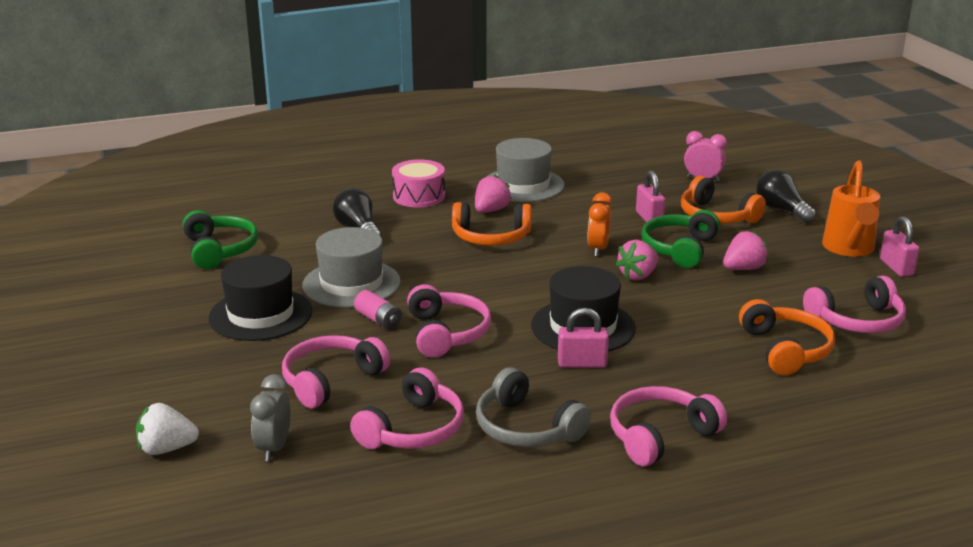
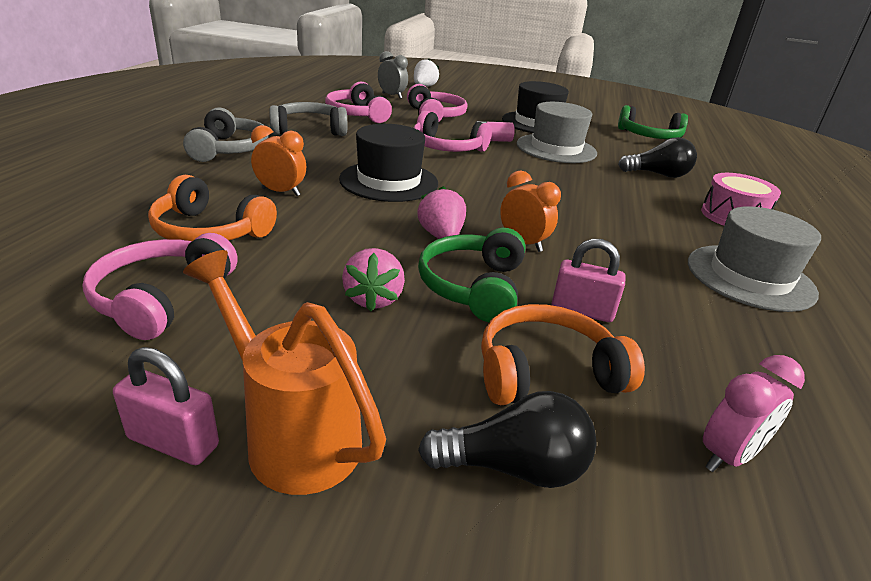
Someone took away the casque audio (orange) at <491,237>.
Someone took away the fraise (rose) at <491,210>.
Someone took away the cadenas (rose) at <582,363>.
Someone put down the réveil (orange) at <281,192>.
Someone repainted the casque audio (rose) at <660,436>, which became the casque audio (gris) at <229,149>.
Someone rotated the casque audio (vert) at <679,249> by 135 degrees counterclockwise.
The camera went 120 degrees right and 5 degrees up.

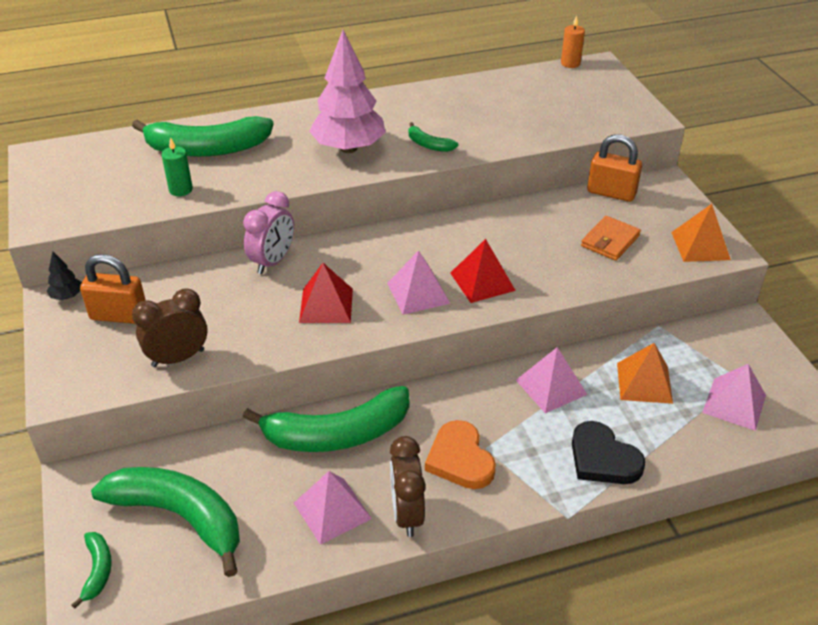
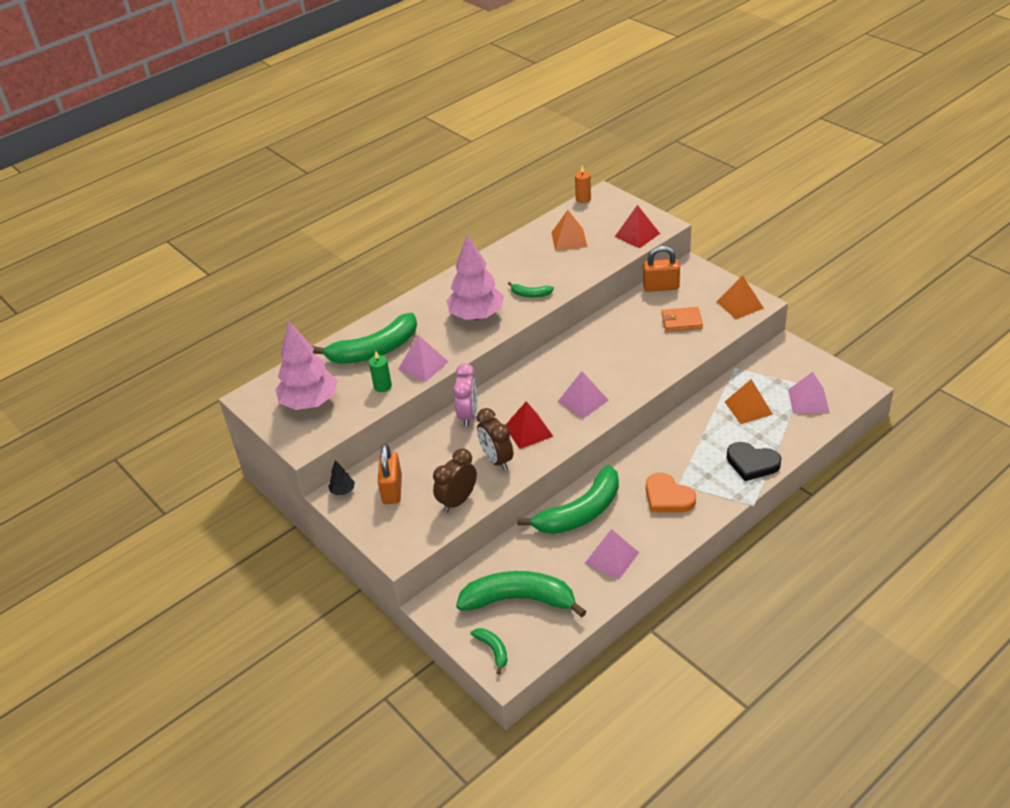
Someone put down the arbre (rose) at <310,402>.
Someone put down the pyramide (orange) at <569,239>.
Someone carried the réveil (marron) from <407,514> to <497,460>.
Someone carried the pyramide (rouge) from <482,281> to <637,235>.
Someone carried the pyramide (rose) from <551,387> to <423,365>.
Someone rotated the cadenas (orange) at <119,315> by 75 degrees counterclockwise.
Someone rotated the portefeuille (orange) at <610,241> by 75 degrees clockwise.
The camera went 20 degrees left and 0 degrees up.

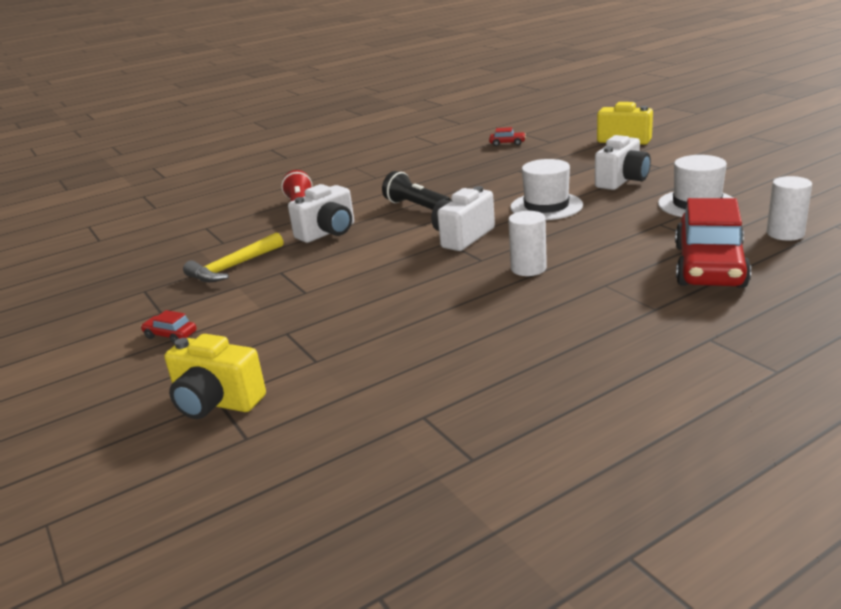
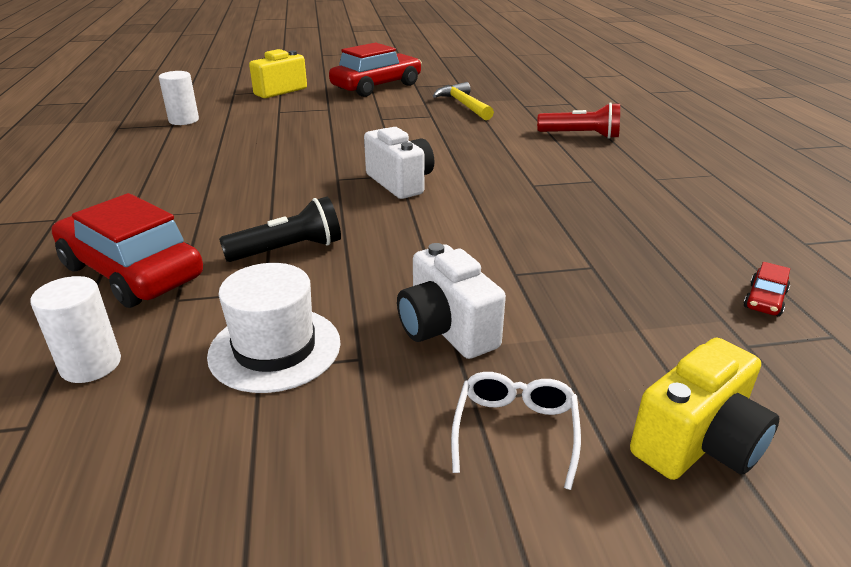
Someone took away the appareil photo (blanc) at <328,233>.
Someone took away the chapeau (blanc) at <546,206>.
Someone put down the lunettes (blanc) at <515,431>.
Someone carried the lampe de poche (noir) from <416,206> to <289,250>.
Someone carried the cylindre (blanc) from <528,268> to <184,120>.
Someone scaled the voiture (rouge) at <170,335> by 2.49.
The camera went 110 degrees right and 5 degrees up.

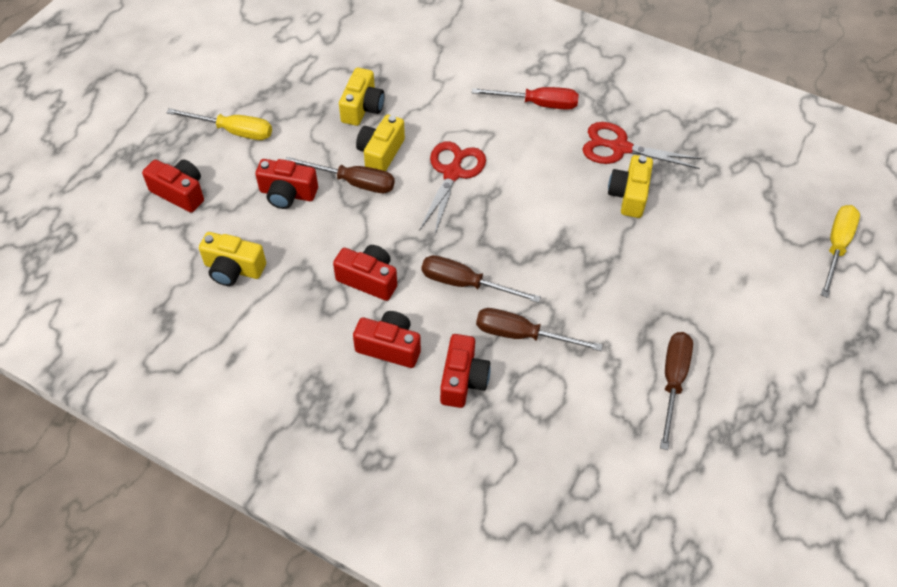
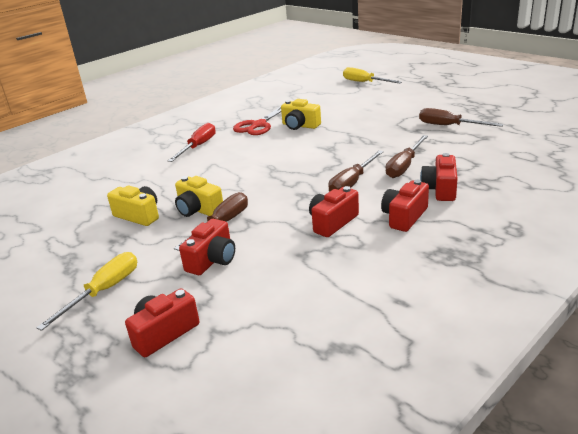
Someone took away the appareil photo (jaune) at <233,269>.
Someone took away the ciseaux (rouge) at <453,173>.
Someone rotated the appareil photo (rouge) at <463,380> by 105 degrees counterclockwise.
The camera went 70 degrees left and 25 degrees down.

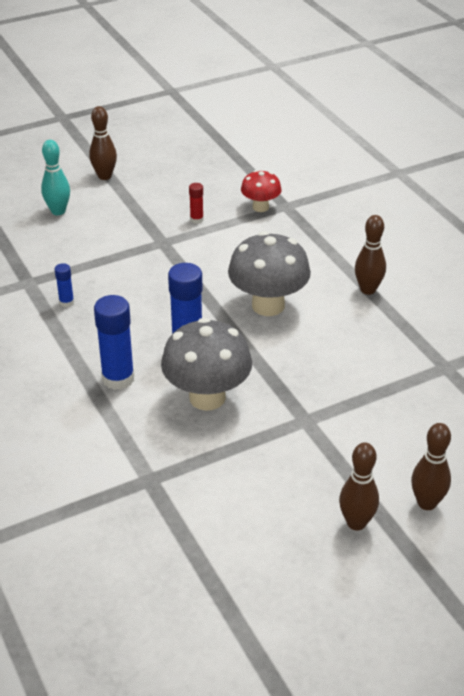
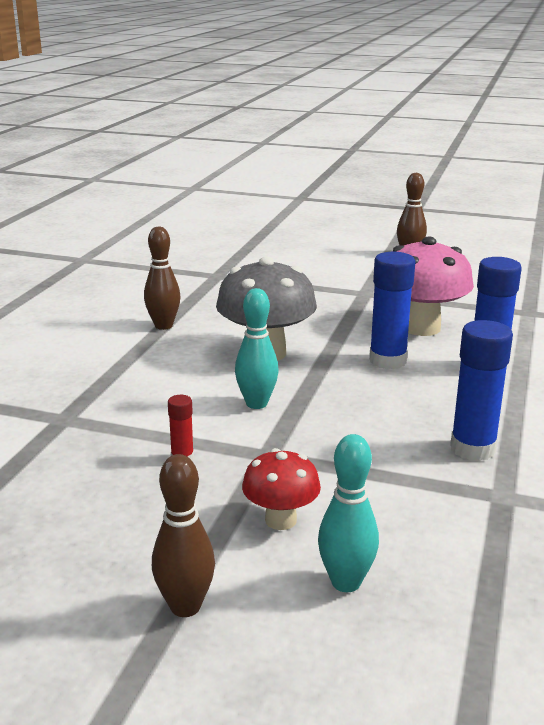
Someone took away the quille (marron) at <427,503>.
Someone put down the quille (turquoise) at <256,404>.
Someone carried the champignon (rouge) from <260,207> to <280,520>.
Someone repainted the champignon (gris) at <207,397>, which became the champignon (rose) at <421,328>.
Someone scaled the bâton de colle (bleu) at <66,302> by 2.01.
The camera went 135 degrees left and 15 degrees down.

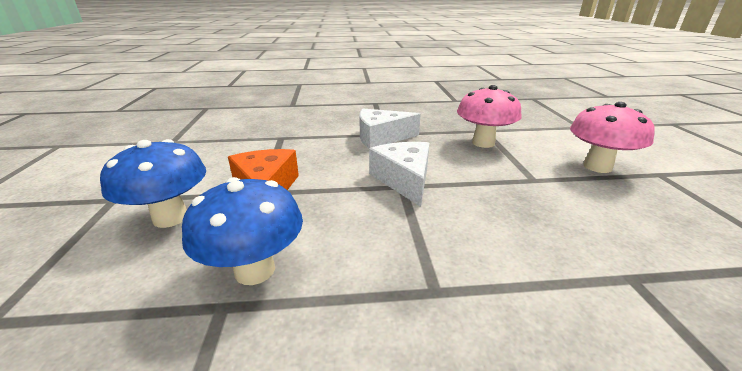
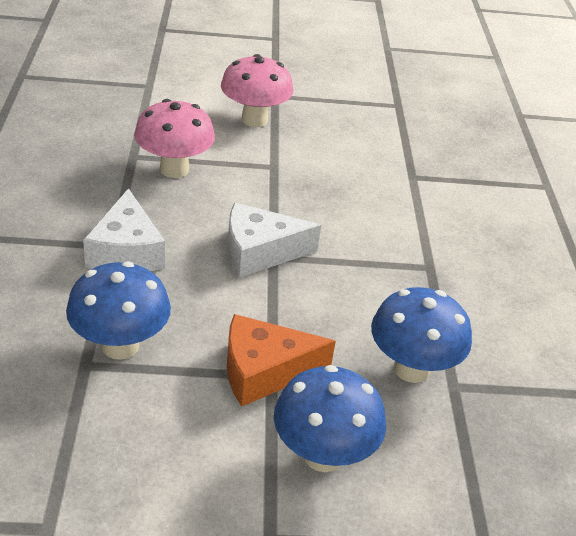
Someone put down the champignon (bleu) at <120,346>.
The camera went 90 degrees left and 10 degrees up.

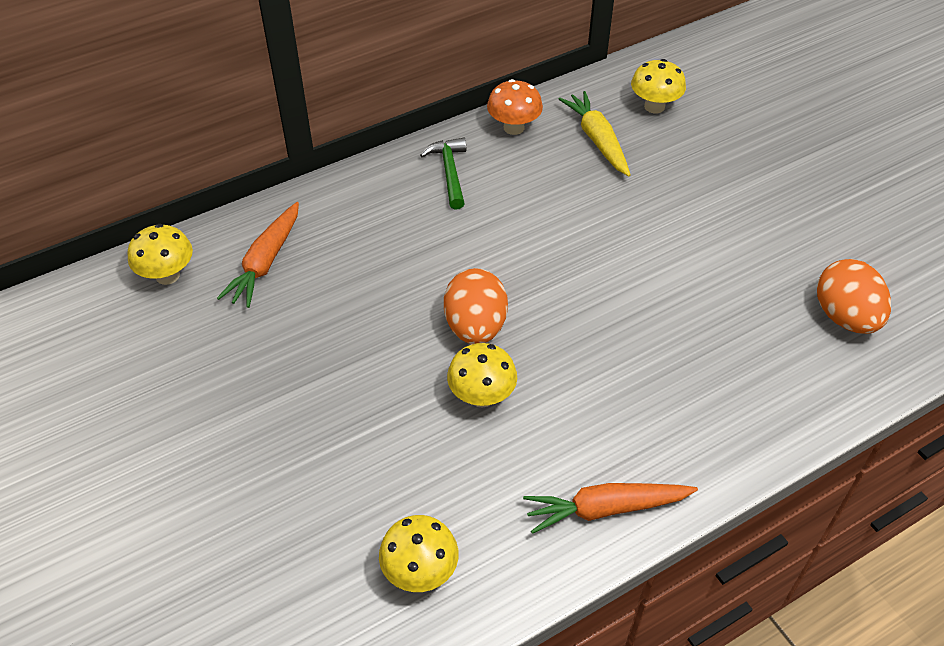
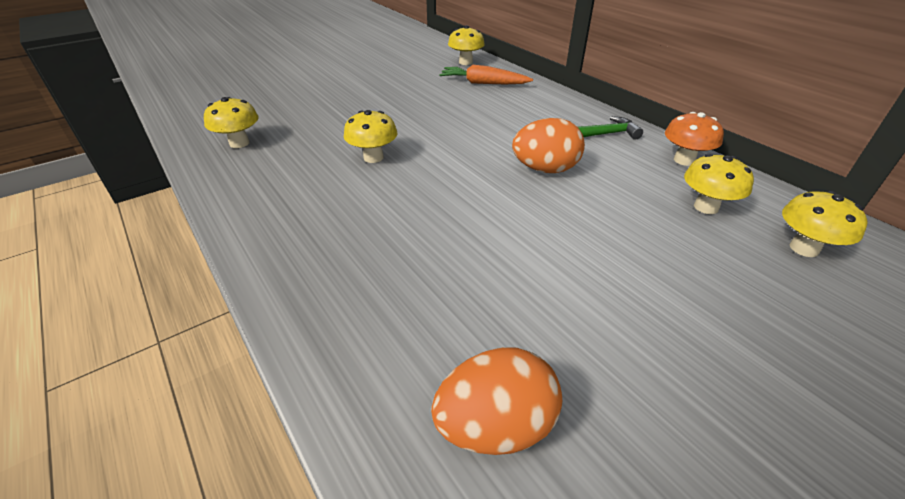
Someone took away the carotte (orange) at <606,509>.
Someone carried the œuf (orange) from <475,327> to <545,169>.
Someone swapped the carotte (jaune) at <597,140> for the champignon (jaune) at <706,207>.
The camera went 85 degrees right and 10 degrees down.

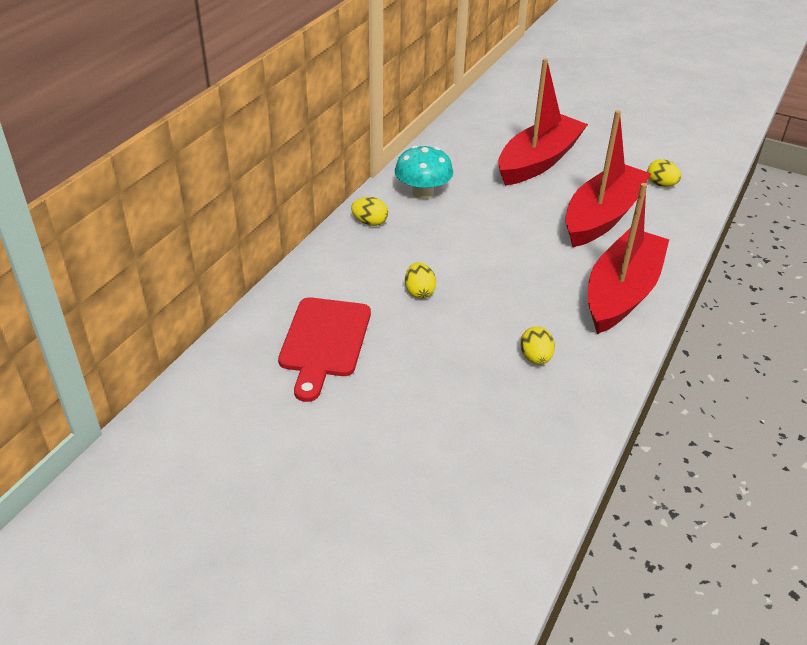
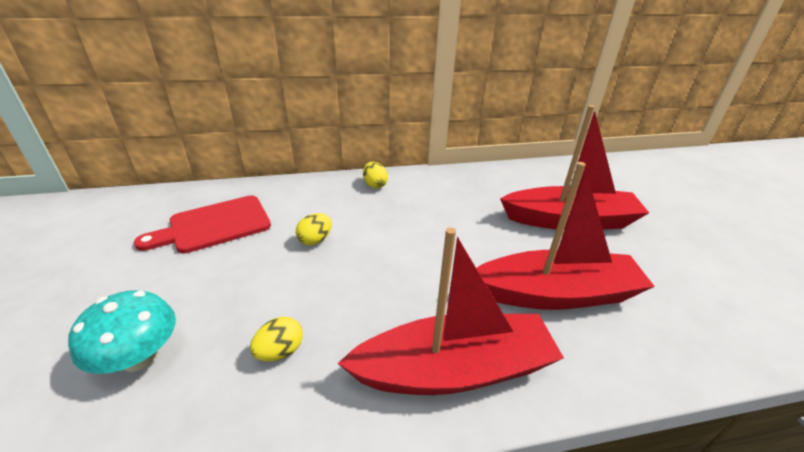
Someone took away the œuf (jaune) at <661,184>.
Someone carried the champignon (turquoise) from <423,193> to <139,357>.
The camera went 50 degrees right and 5 degrees down.

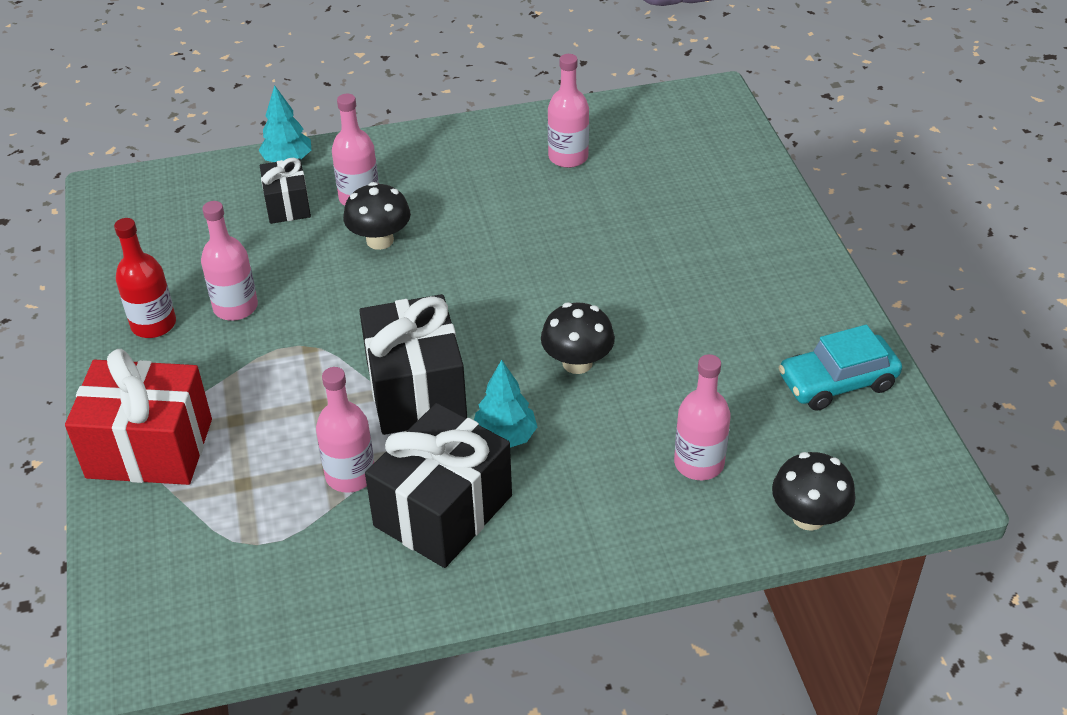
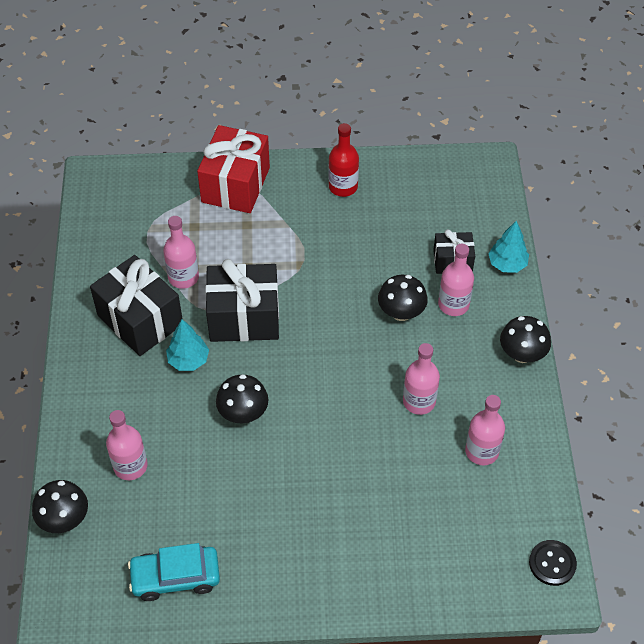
Someone put down the champignon (noir) at <522,354>.
Someone put down the bouton (noir) at <552,563>.
Someone carried the bouteille (rose) from <235,307> to <419,401>.
Someone rotated the voiture (turquoise) at <837,382> by 90 degrees counterclockwise.
The camera went 100 degrees right and 10 degrees up.

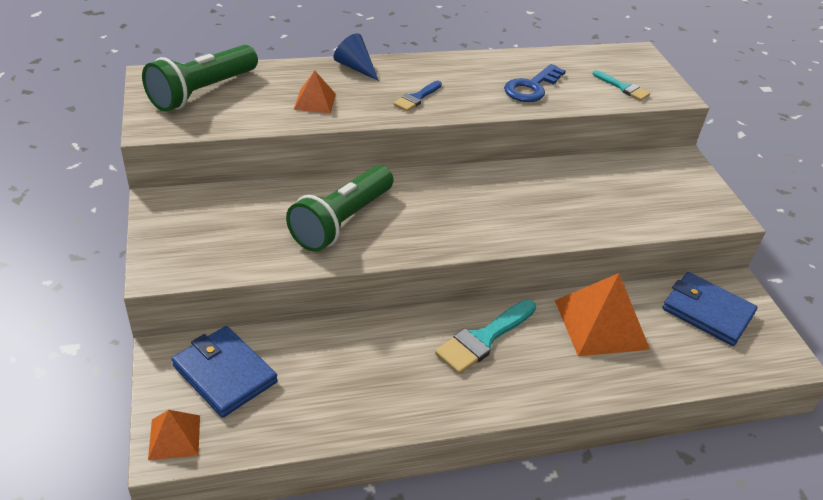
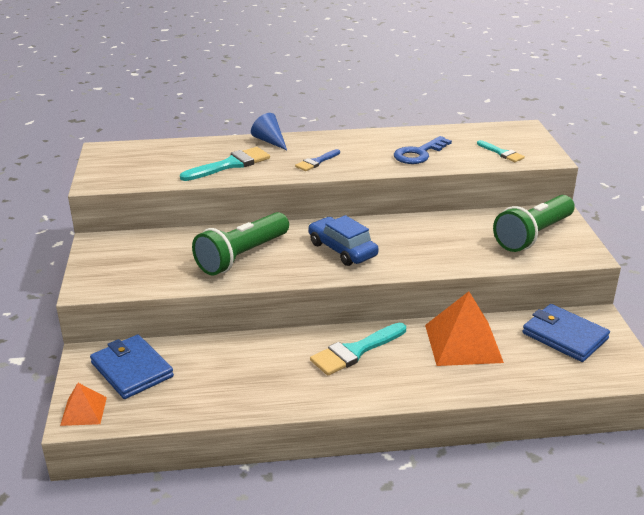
Someone put down the voiture (bleu) at <342,249>.
Someone carried the lampe de poche (vert) from <202,92> to <533,235>.
Someone swapped the pyramide (orange) at <315,101> for the pinceau (turquoise) at <230,165>.
The camera went 10 degrees right and 10 degrees down.

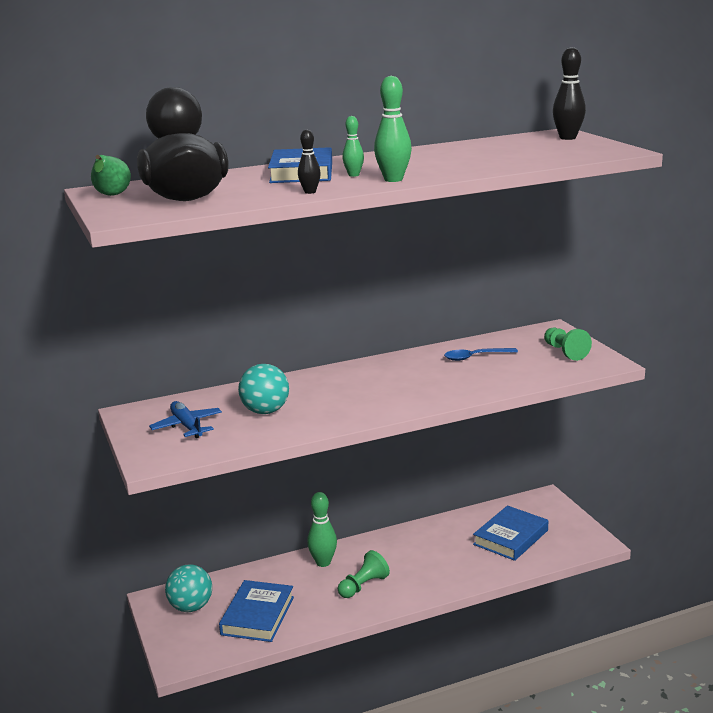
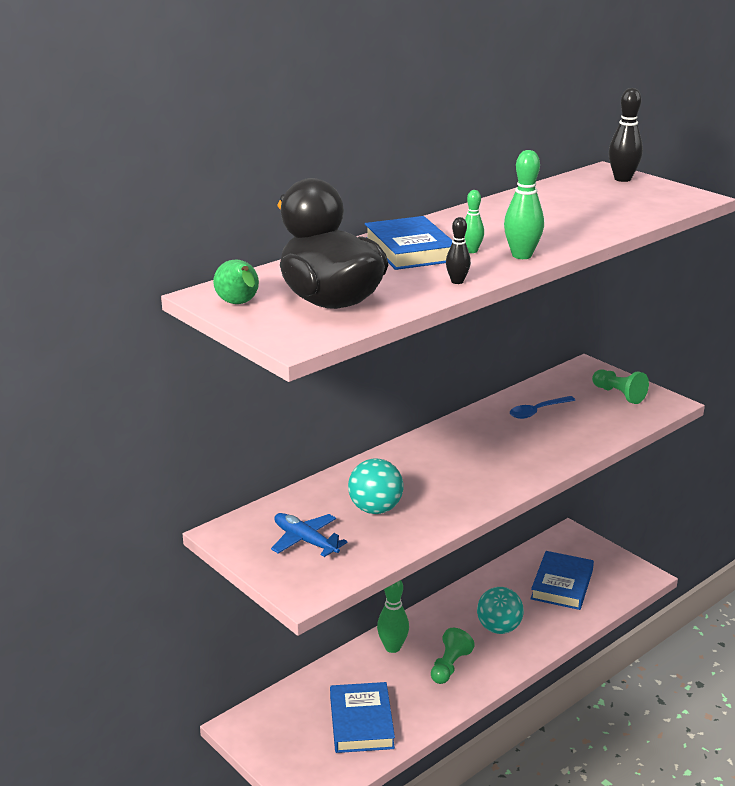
Someone carried the balle (turquoise) from <191,607> to <499,628>.
The camera went 20 degrees left and 5 degrees up.

